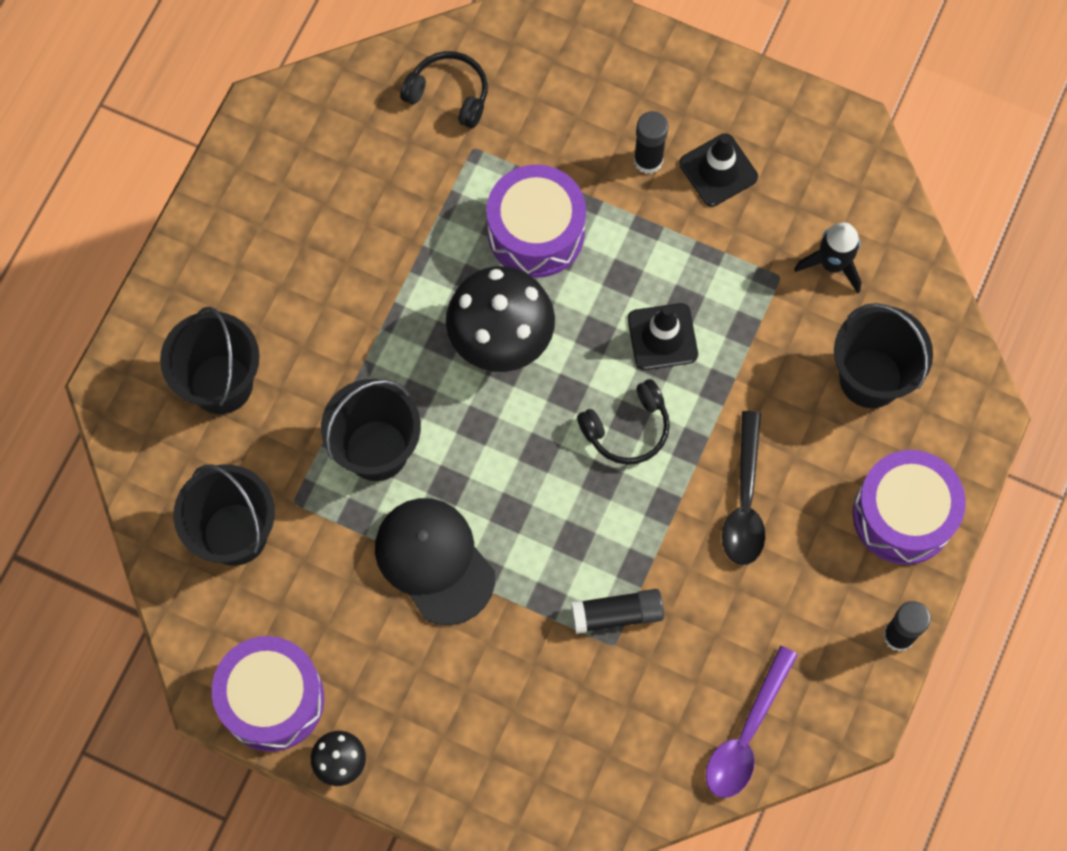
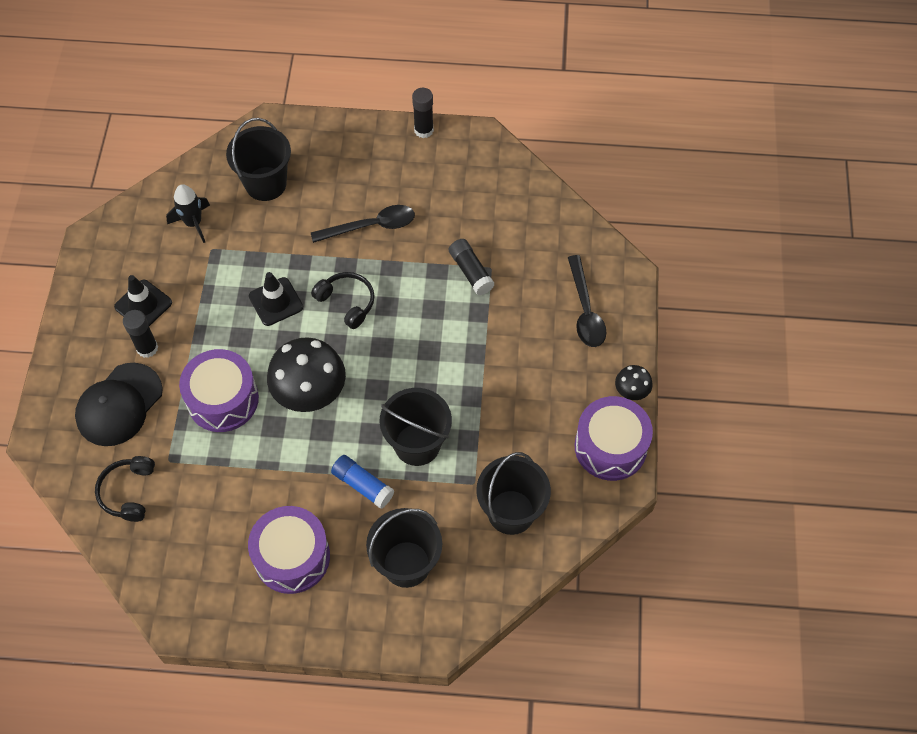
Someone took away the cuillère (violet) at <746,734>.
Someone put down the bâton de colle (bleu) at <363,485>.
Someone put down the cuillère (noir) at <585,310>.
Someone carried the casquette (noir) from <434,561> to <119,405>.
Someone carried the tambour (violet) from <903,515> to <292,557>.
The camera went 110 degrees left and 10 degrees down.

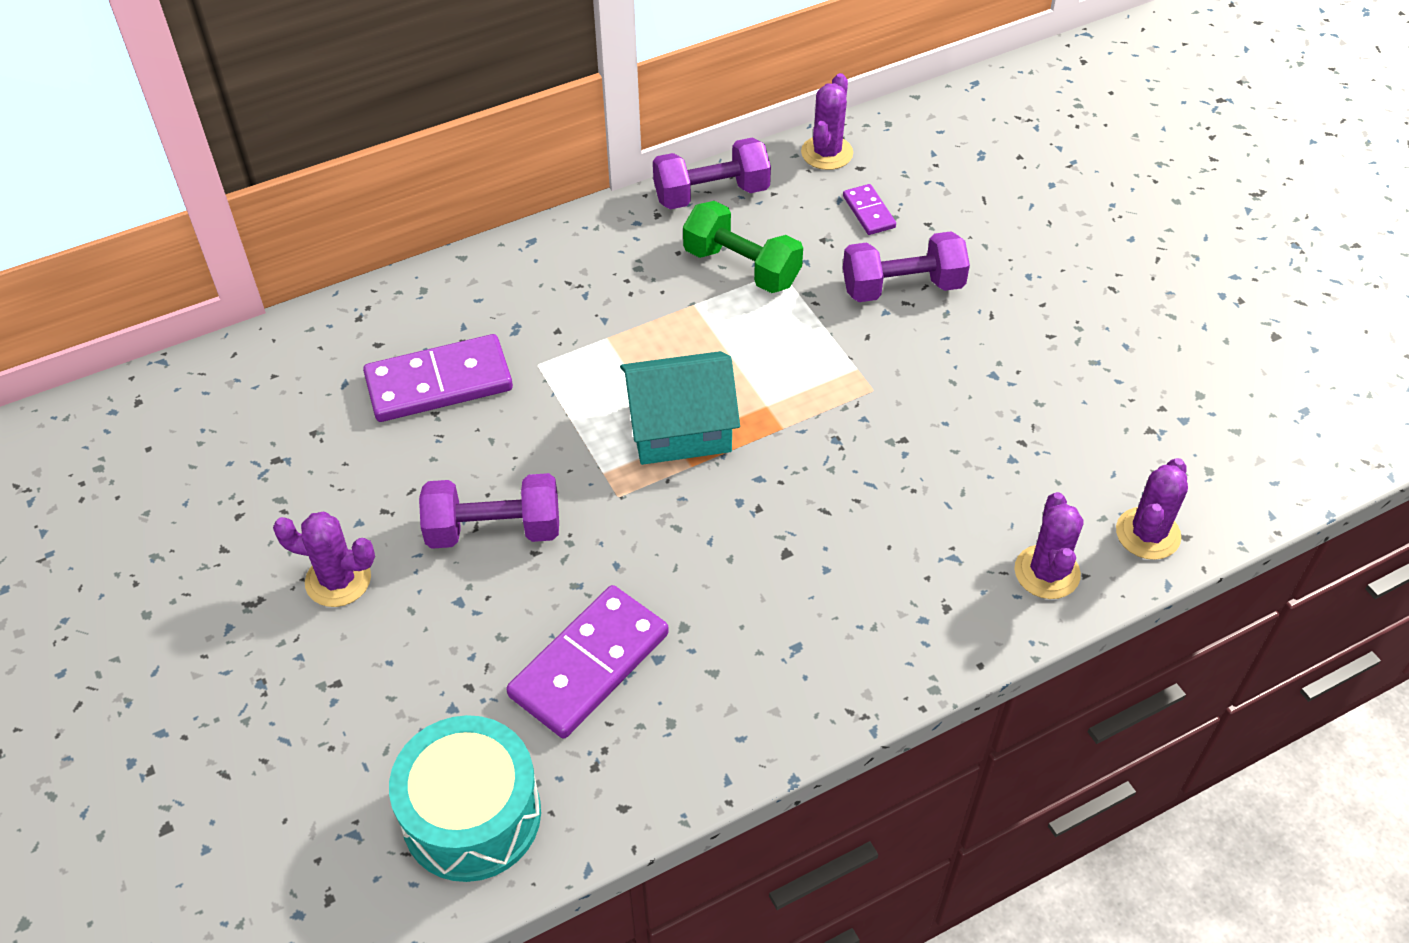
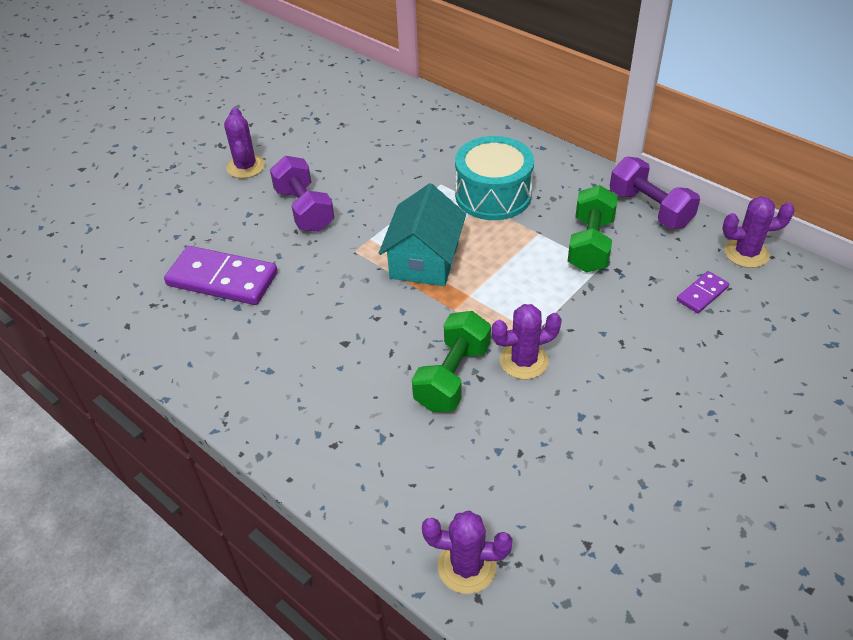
Someone took away the domino (violet) at <439,383>.
Someone took away the haltère (violet) at <902,287>.
Someone put down the haltère (vert) at <452,376>.
Someone carried the tambour (turquoise) from <472,815> to <493,195>.
Someone carried the cactus (violet) from <1047,572> to <523,361>.
Someone rotated the maison (turquoise) at <680,428> by 45 degrees clockwise.
The camera went 70 degrees right and 5 degrees down.

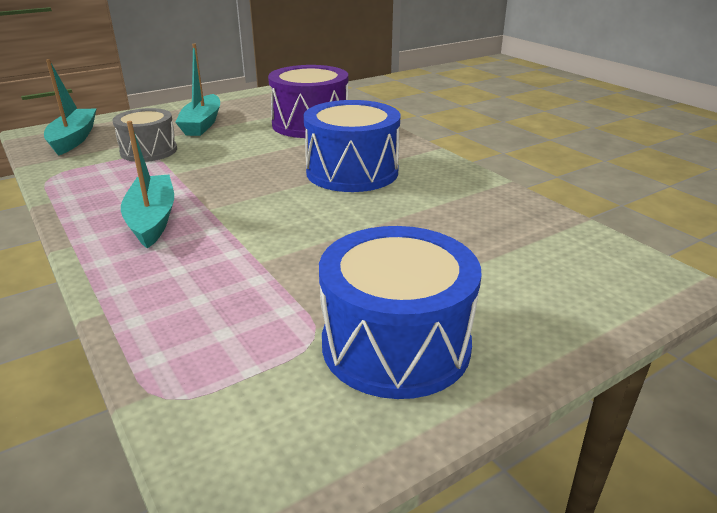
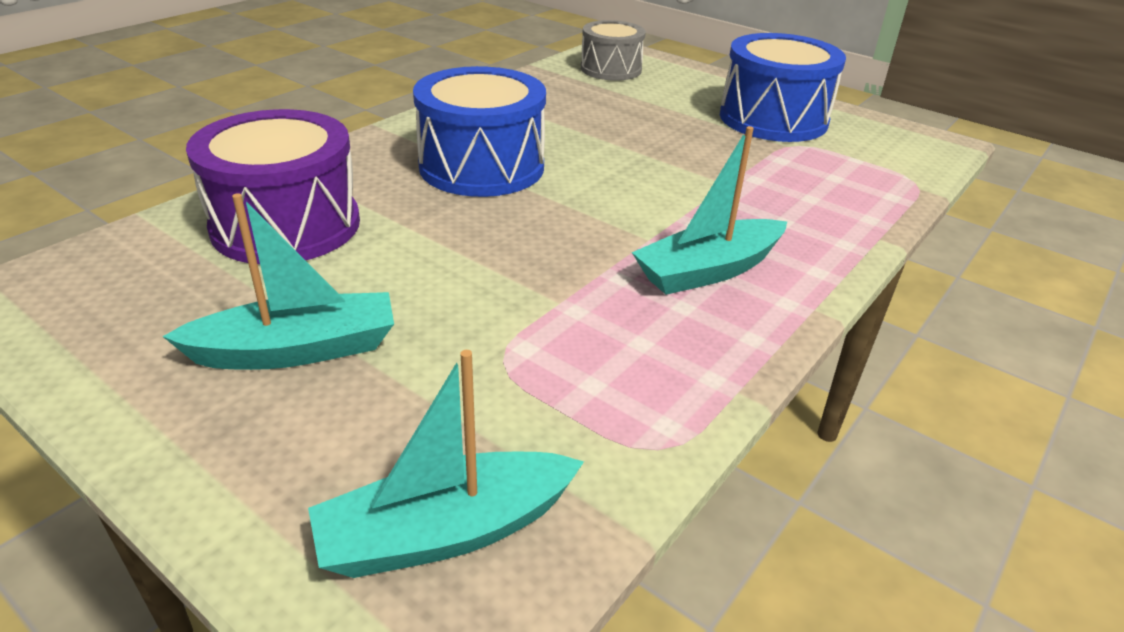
Someone carried the tambour (gris) from <149,151> to <611,69>.
The camera went 110 degrees left and 5 degrees up.

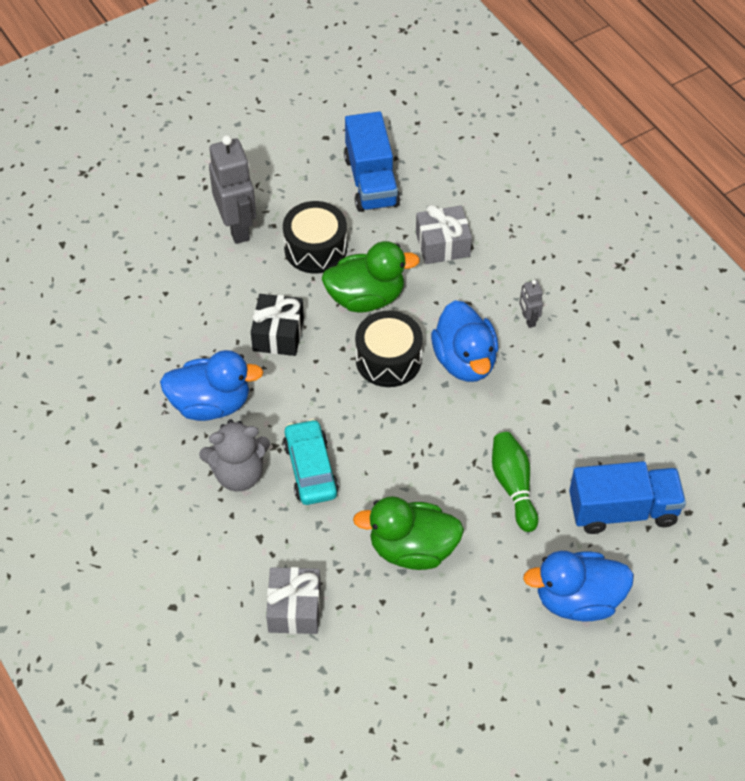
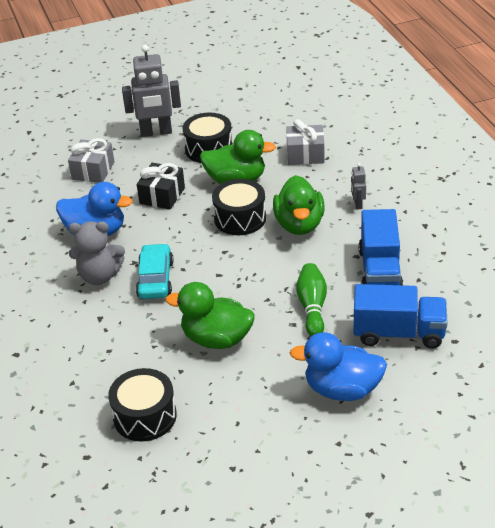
Someone put down the tambour (noir) at <145,416>.
Someone carried the cadeau (gris) from <294,608> to <93,171>.
Someone carried the camion (bleu) from <371,181> to <380,271>.
Someone repainted the canard (bleu) at <465,361>, which became the canard (vert) at <299,224>.
Someone rotated the robot (gris) at <237,227> by 90 degrees clockwise.
The camera went 15 degrees right and 15 degrees down.

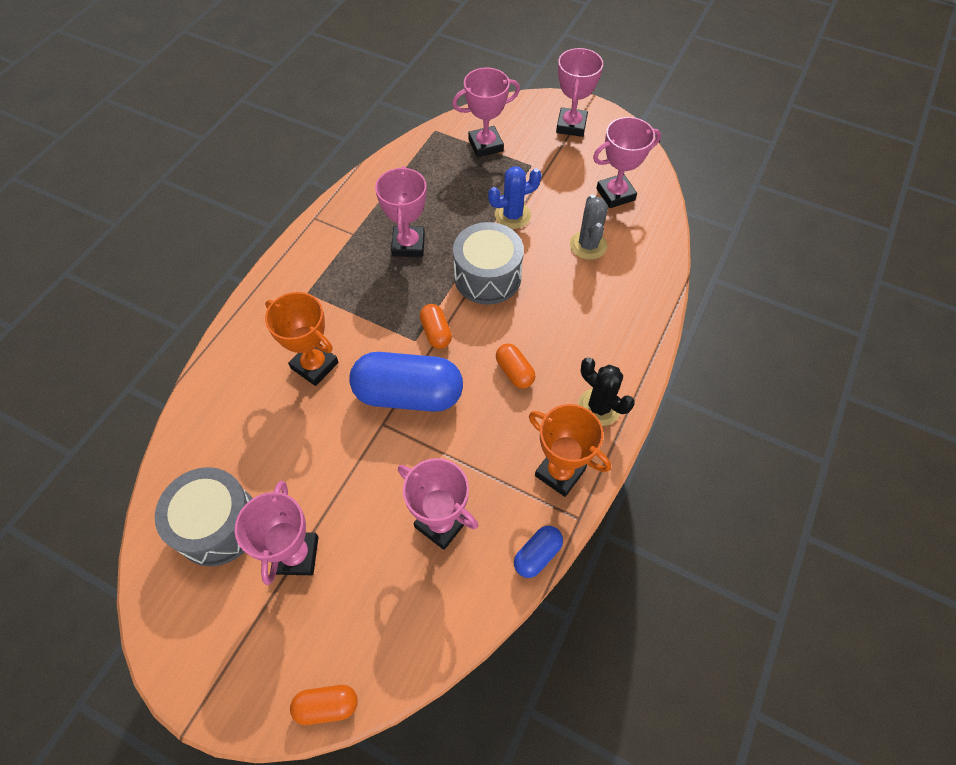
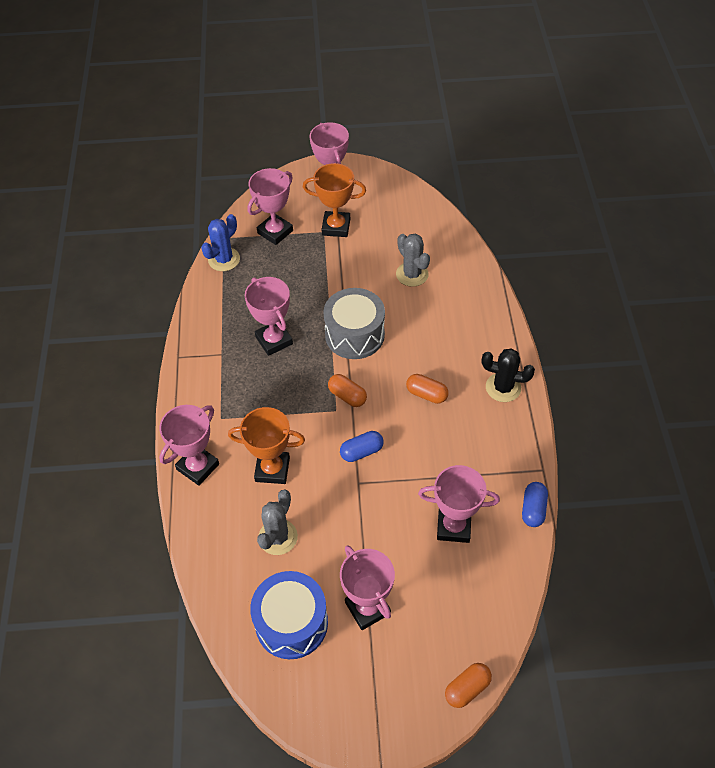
Someone put down the cactus (gris) at <278,537>.
Someone carried the cactus (bleu) from <512,215> to <224,259>.
Someone carried the trophée (orange) from <560,472> to <336,227>.
Someone carried the trophée (rose) from <615,194> to <198,467>.
Someone repainted the tambour (gris) at <218,525>, which became the tambour (bleu) at <291,623>.
Someone scaled the gélule (bleu) at <408,394> by 0.47.
The camera went 30 degrees left and 5 degrees down.

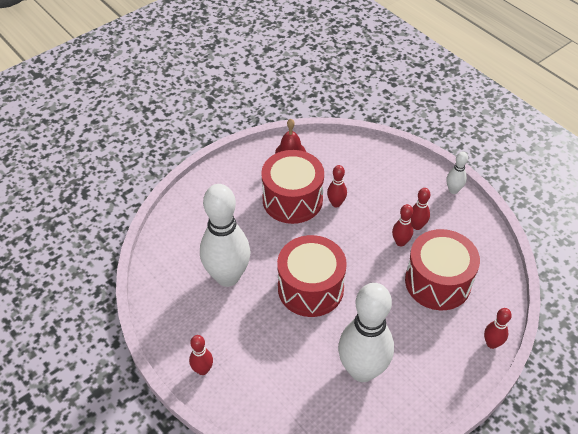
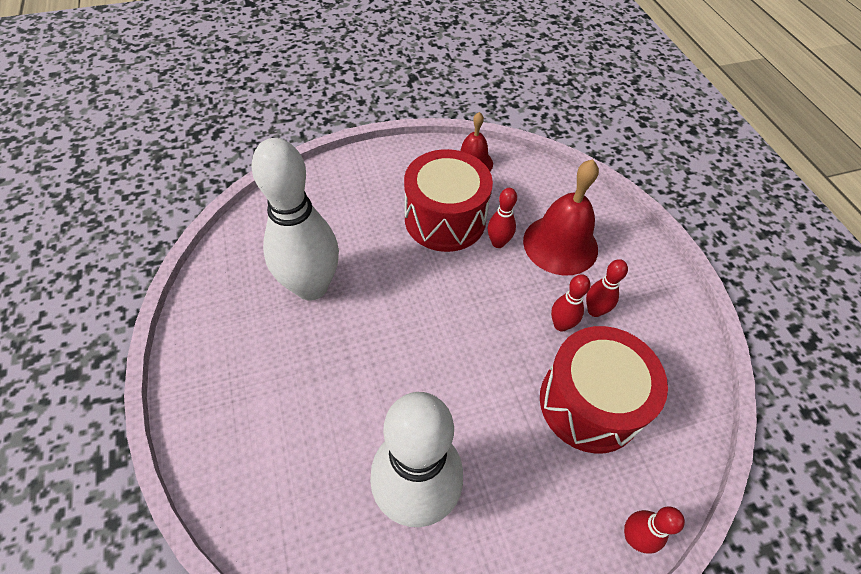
Someone took away the quille (rouge) at <203,370>.
Someone took away the tambour (rouge) at <310,288>.
Someone took away the quille (blanc) at <453,190>.
Someone put down the cloche (rouge) at <560,244>.
The camera went 20 degrees right and 5 degrees up.

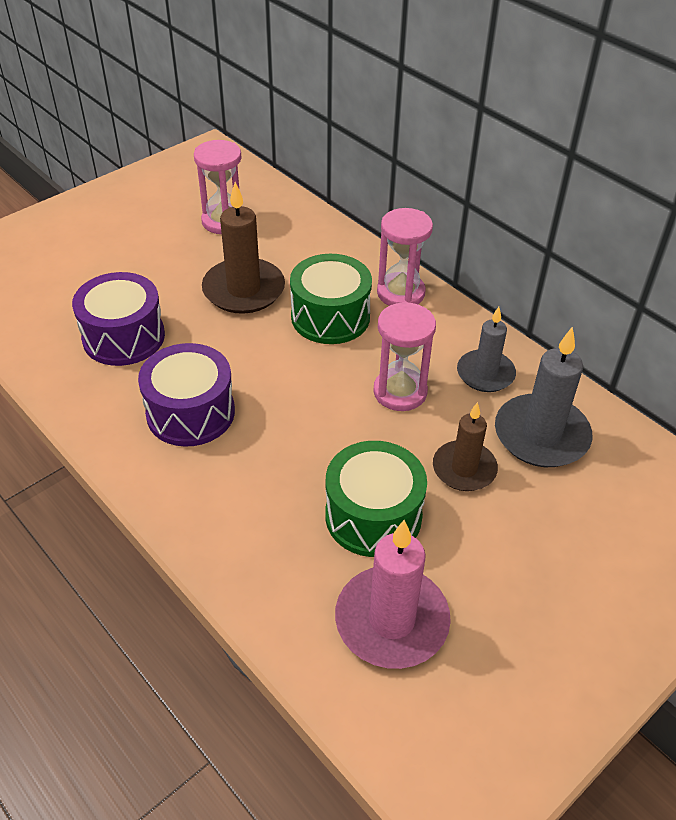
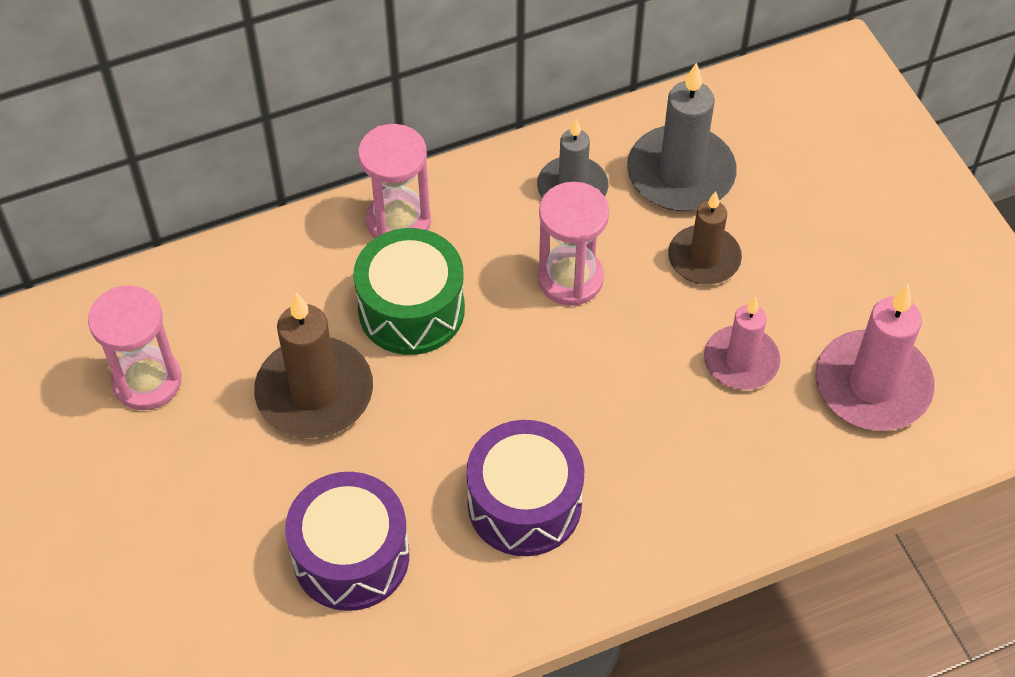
Someone swapped the tambour (vert) at <373,516> for the bougie (rose) at <741,361>.
The camera went 70 degrees left and 10 degrees up.

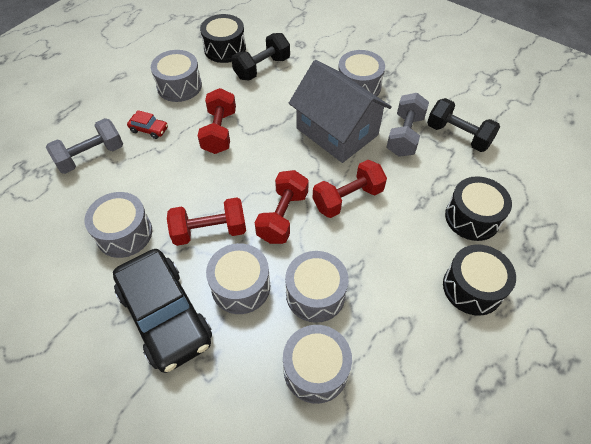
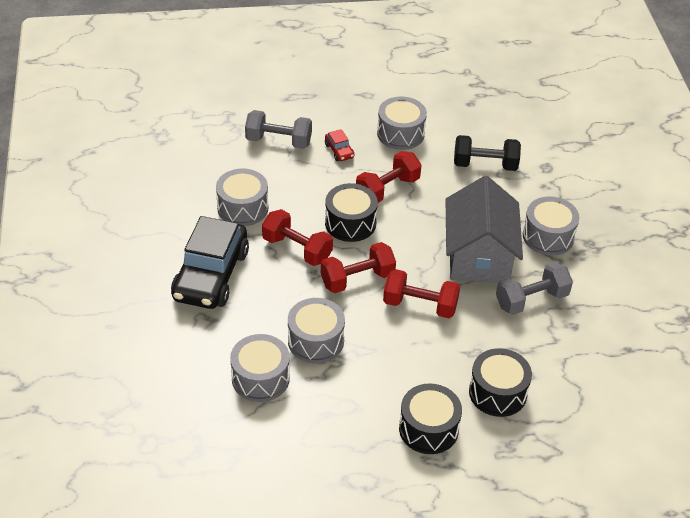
Someone took away the tambour (gris) at <241,286>.
Someone took away the haltère (noir) at <458,136>.
Someone carried the tambour (noir) from <225,49> to <350,223>.
The camera went 45 degrees right and 10 degrees down.

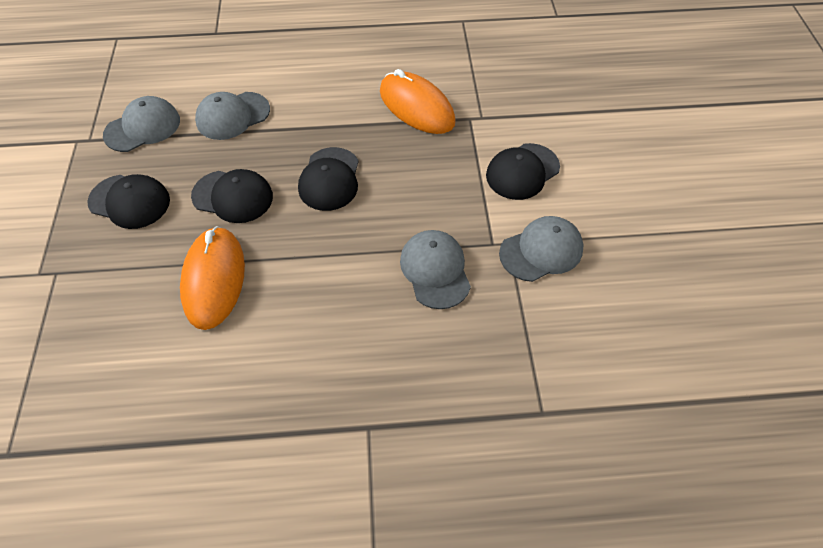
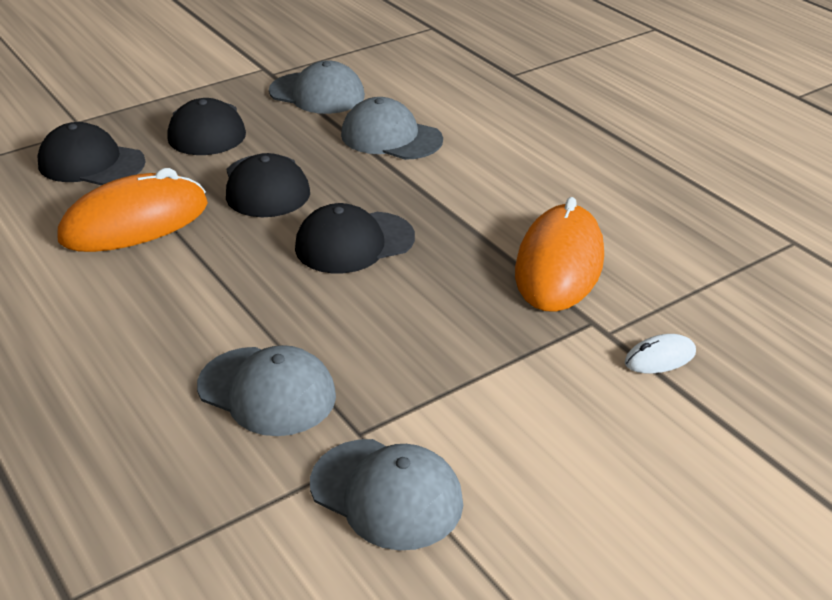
Someone put down the souris (blanc) at <660,358>.
Someone carried the casquette (noir) from <522,171> to <91,163>.
Someone rotated the casquette (gris) at <435,270> by 75 degrees clockwise.
The camera went 60 degrees right and 20 degrees down.

